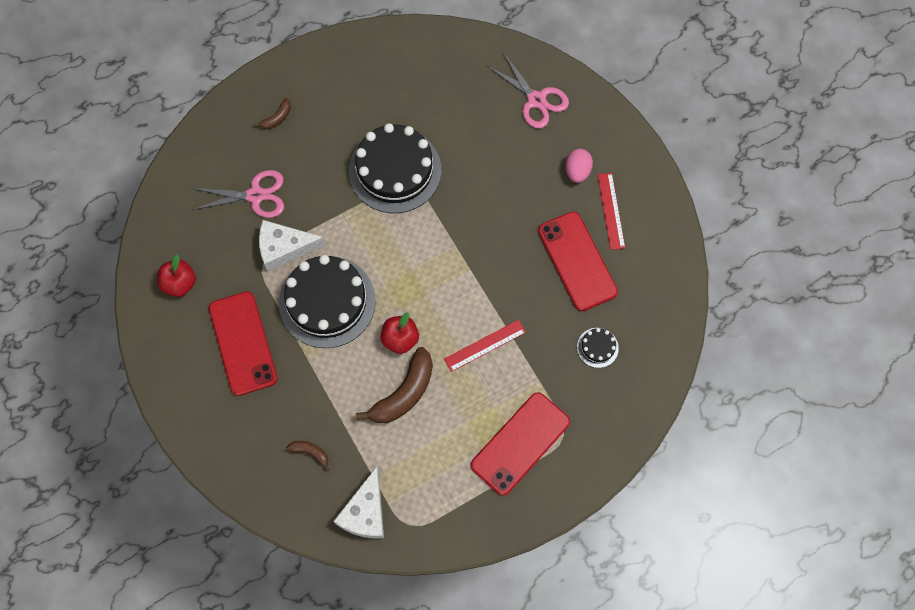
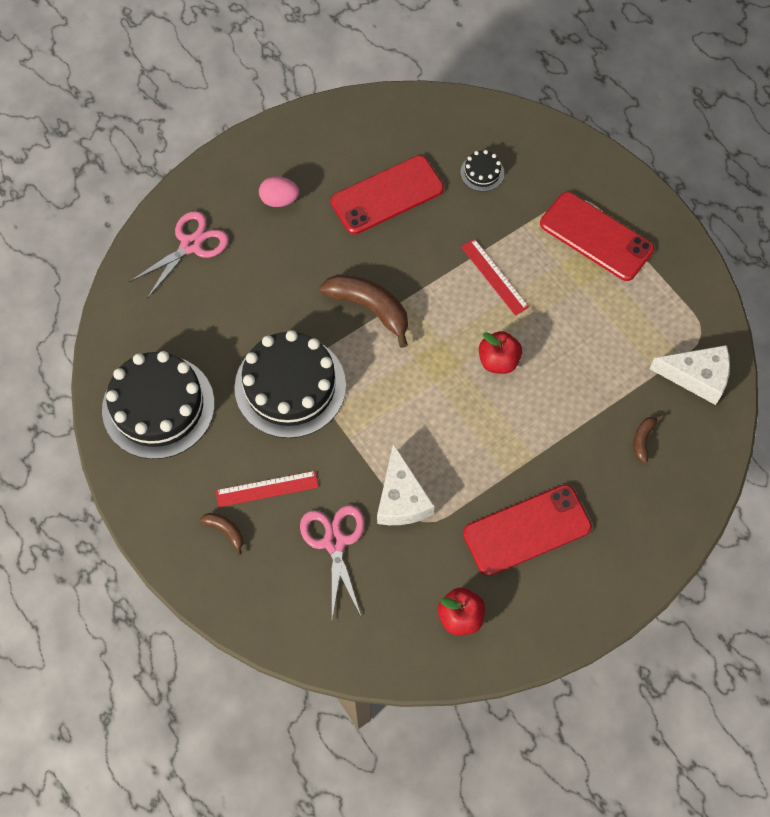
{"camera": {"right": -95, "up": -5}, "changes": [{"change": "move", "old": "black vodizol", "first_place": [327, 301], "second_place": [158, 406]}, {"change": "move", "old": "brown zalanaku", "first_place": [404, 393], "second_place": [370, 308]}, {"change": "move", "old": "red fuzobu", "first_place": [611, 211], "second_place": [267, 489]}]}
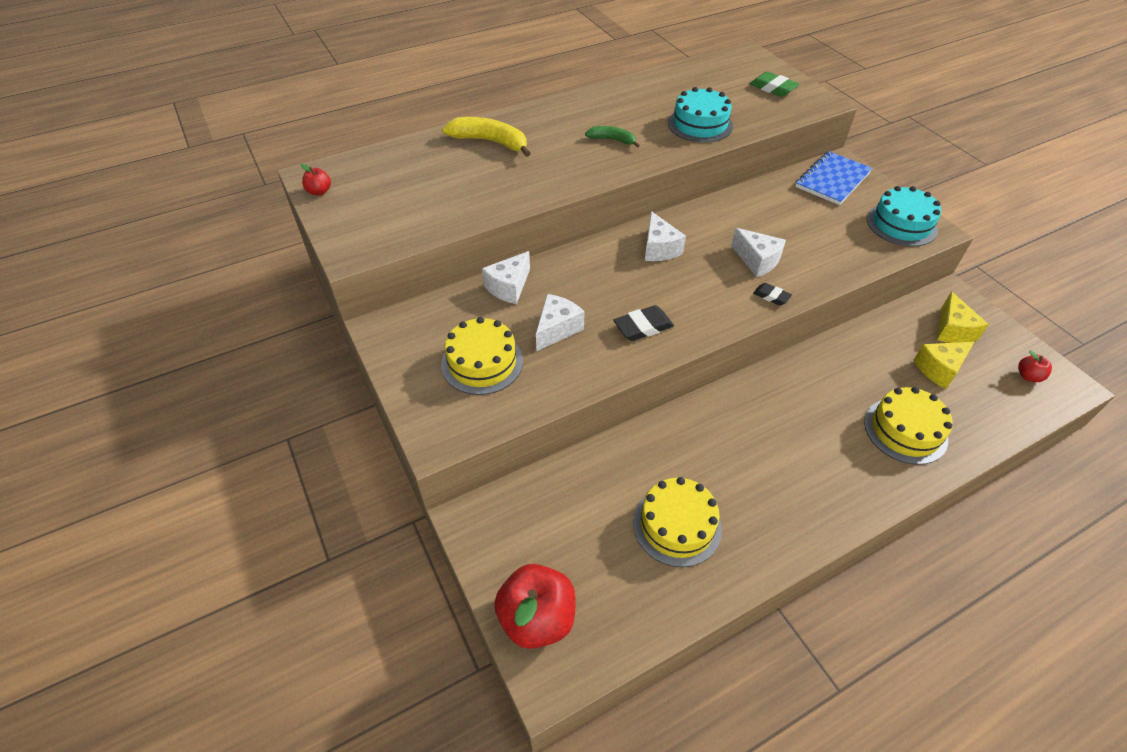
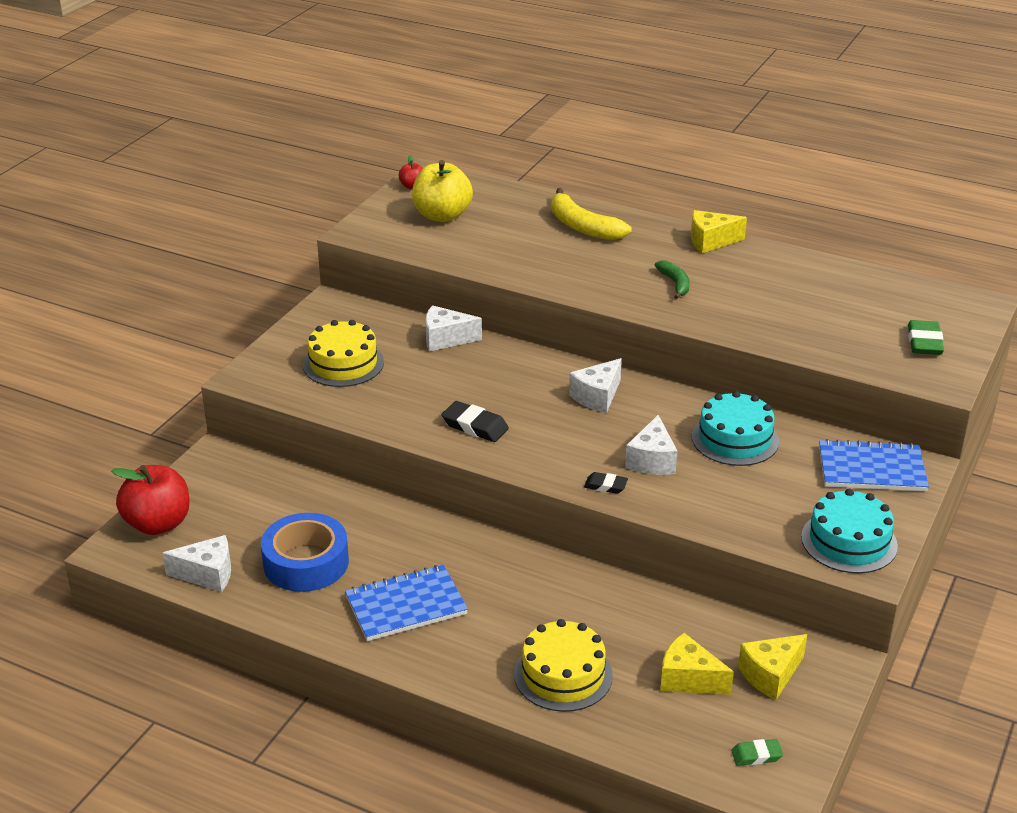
{"camera": {"right": 55, "up": -15}, "changes": [{"change": "insert", "new": "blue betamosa", "second_place": [406, 605]}, {"change": "insert", "new": "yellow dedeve", "second_place": [442, 215]}, {"change": "insert", "new": "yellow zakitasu", "second_place": [711, 241]}, {"change": "move", "old": "white zakitasu", "first_place": [557, 329], "second_place": [207, 574]}, {"change": "move", "old": "turquoise vodizol", "first_place": [700, 124], "second_place": [735, 439]}, {"change": "replace", "old": "yellow vodizol", "new": "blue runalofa", "first_place": [677, 525], "second_place": [306, 562]}, {"change": "replace", "old": "red dedeve", "new": "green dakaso", "first_place": [1028, 376], "second_place": [756, 755]}, {"change": "rotate", "old": "yellow zalanaku", "first_place": [490, 142], "second_place": [583, 227], "degrees": 150}, {"change": "rotate", "old": "black dakaso", "first_place": [771, 296], "second_place": [605, 486], "degrees": -75}]}
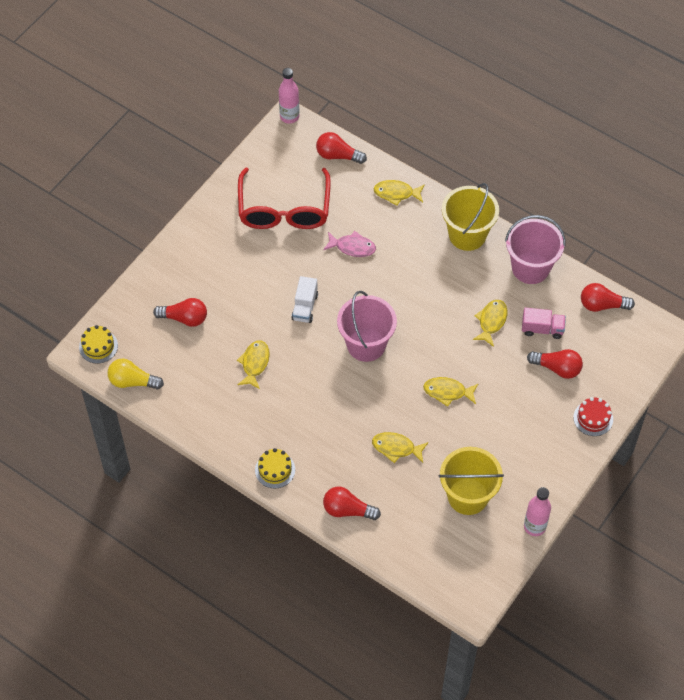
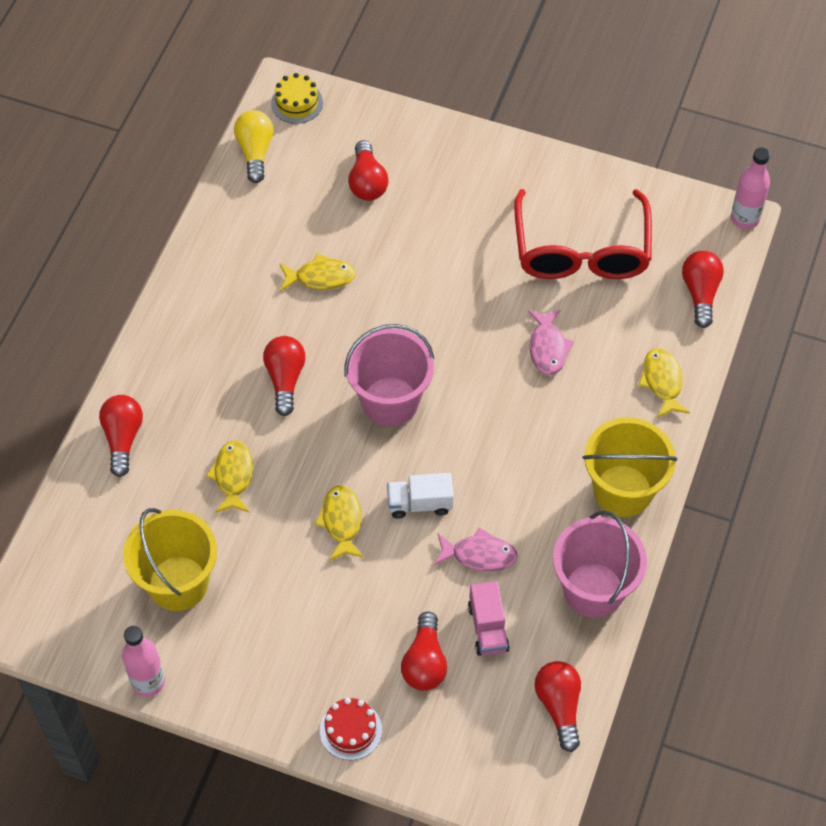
{"camera": {"right": 75, "up": 0}, "changes": [{"change": "delete", "old": "yellow vodizol", "first_place": [275, 470]}, {"change": "insert", "new": "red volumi", "second_place": [285, 379]}, {"change": "move", "old": "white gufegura", "first_place": [305, 307], "second_place": [420, 503]}, {"change": "recolor", "old": "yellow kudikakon", "new": "pink kudikakon", "first_place": [491, 321], "second_place": [479, 555]}, {"change": "rotate", "old": "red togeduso", "first_place": [284, 210], "second_place": [581, 251], "degrees": -75}]}
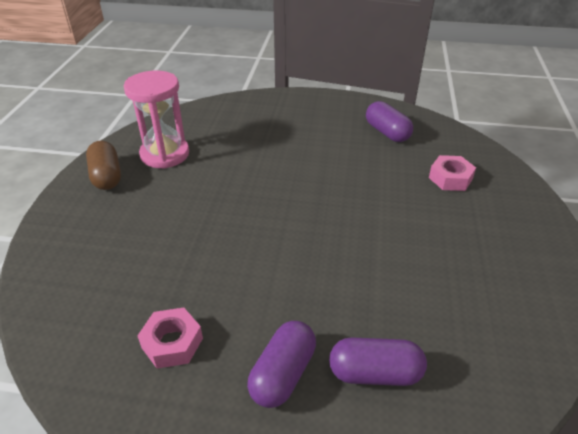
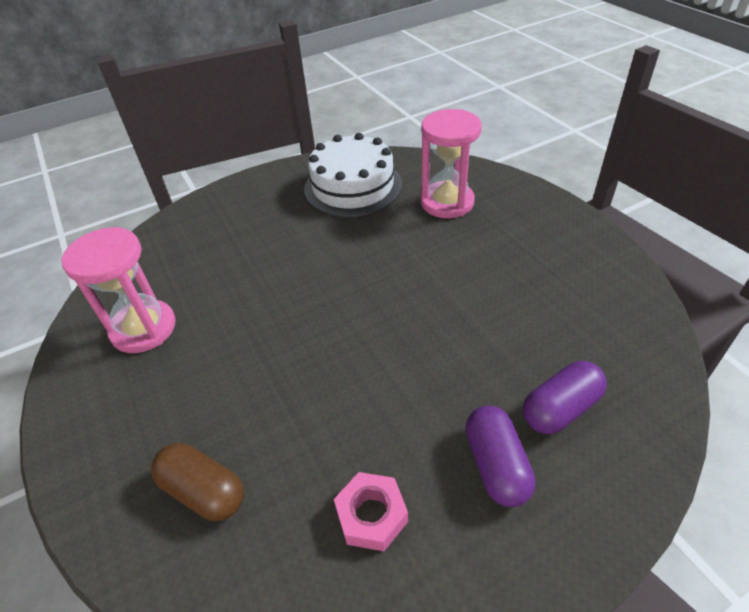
{"camera": {"right": -35, "up": 5}, "changes": [{"change": "move", "old": "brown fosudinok", "first_place": [106, 176], "second_place": [204, 491]}, {"change": "replace", "old": "purple fosudinok", "new": "white vodizol", "first_place": [387, 132], "second_place": [353, 186]}, {"change": "replace", "old": "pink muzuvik", "new": "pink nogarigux", "first_place": [450, 178], "second_place": [447, 202]}]}
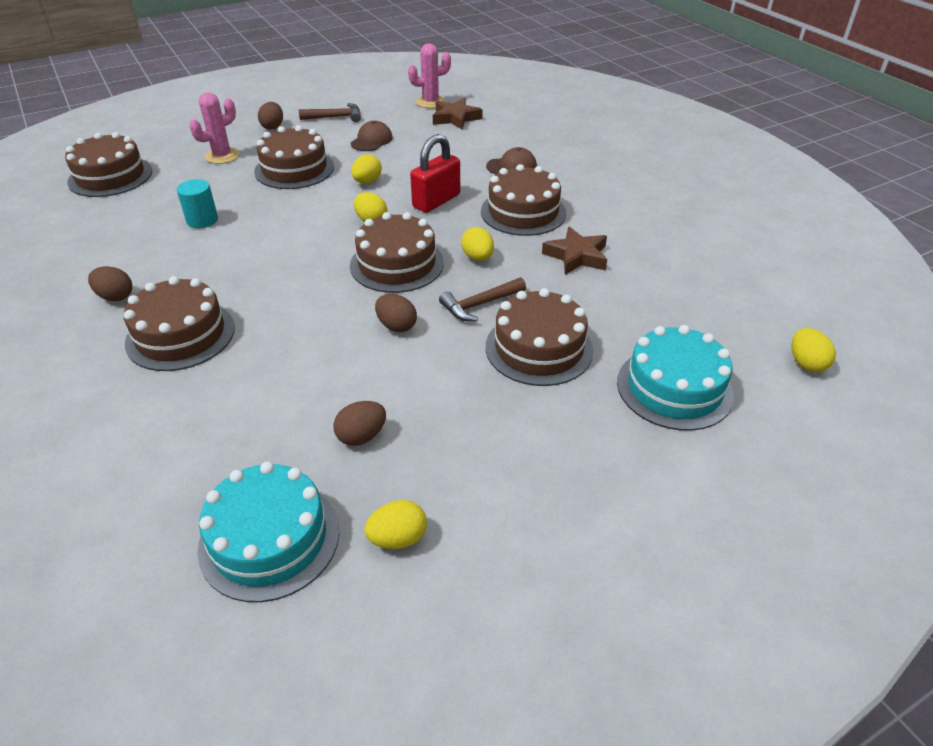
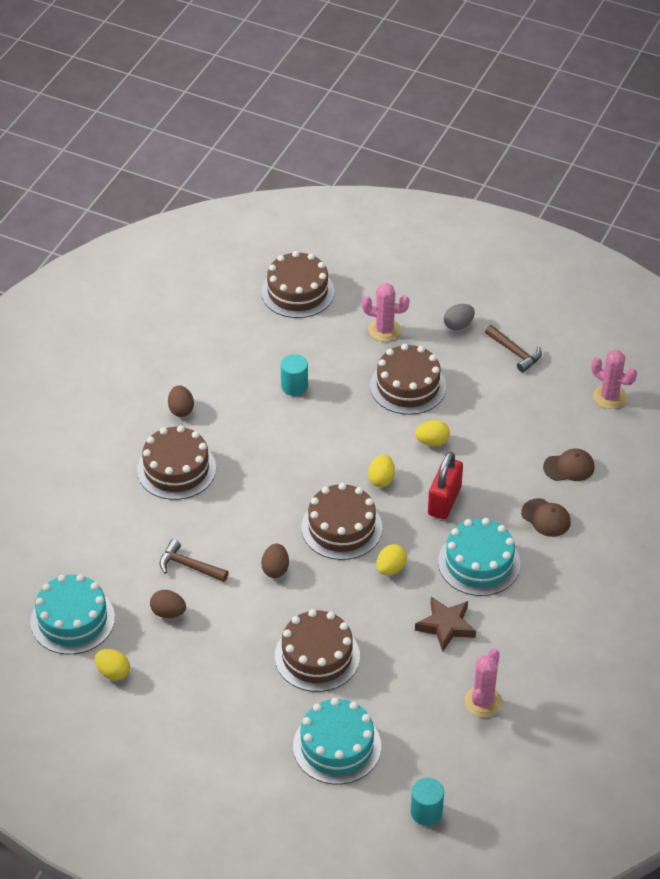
{"camera": {"right": 55, "up": 5}, "changes": [{"change": "delete", "old": "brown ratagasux", "first_place": [455, 118]}, {"change": "insert", "new": "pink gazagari", "second_place": [483, 702]}, {"change": "move", "old": "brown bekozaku", "first_place": [371, 140], "second_place": [569, 467]}, {"change": "move", "old": "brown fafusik", "first_place": [479, 305], "second_place": [189, 566]}, {"change": "replace", "old": "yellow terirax", "new": "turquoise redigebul", "first_place": [806, 363], "second_place": [426, 812]}, {"change": "recolor", "old": "brown terirax", "new": "grey terirax", "first_place": [273, 127], "second_place": [458, 325]}, {"change": "recolor", "old": "brown vodizol", "new": "turquoise vodizol", "first_place": [523, 212], "second_place": [479, 563]}, {"change": "rotate", "old": "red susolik", "first_place": [436, 201], "second_place": [444, 501], "degrees": -75}]}
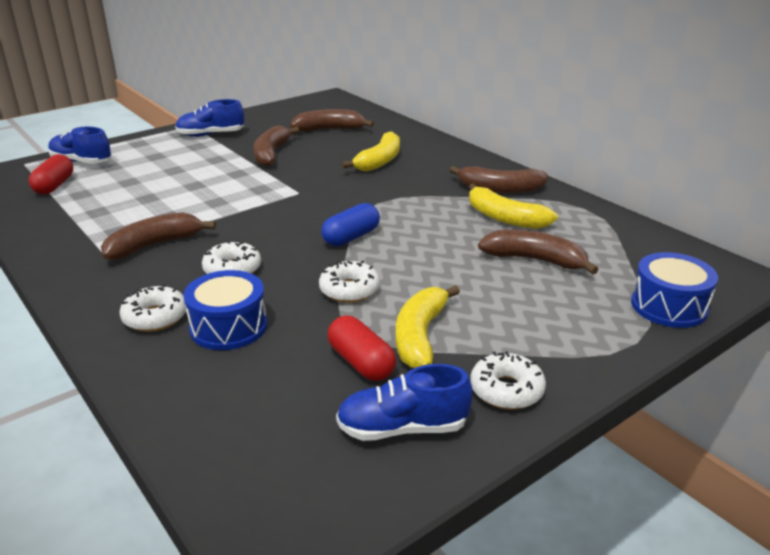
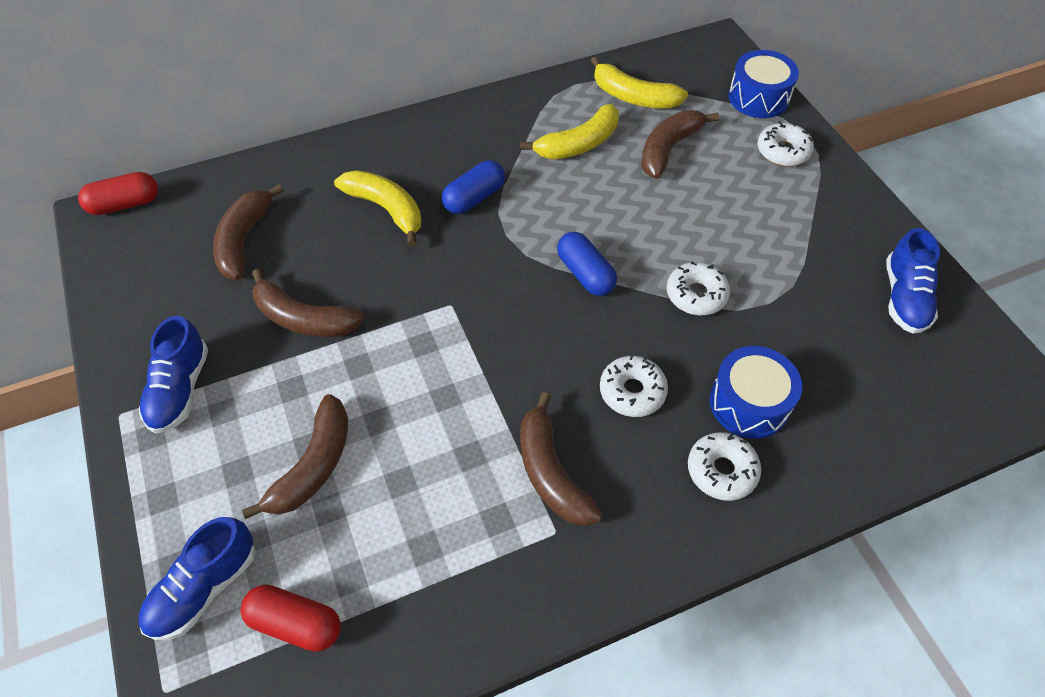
{"camera": {"right": -75, "up": 25}, "changes": [{"change": "insert", "new": "blue fosudinok", "second_place": [474, 198]}, {"change": "move", "old": "red fosudinok", "first_place": [361, 362], "second_place": [125, 204]}, {"change": "move", "old": "yellow zalanaku", "first_place": [420, 336], "second_place": [633, 97]}, {"change": "move", "old": "brown zalanaku", "first_place": [499, 189], "second_place": [313, 465]}, {"change": "move", "old": "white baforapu", "first_place": [506, 390], "second_place": [783, 151]}]}
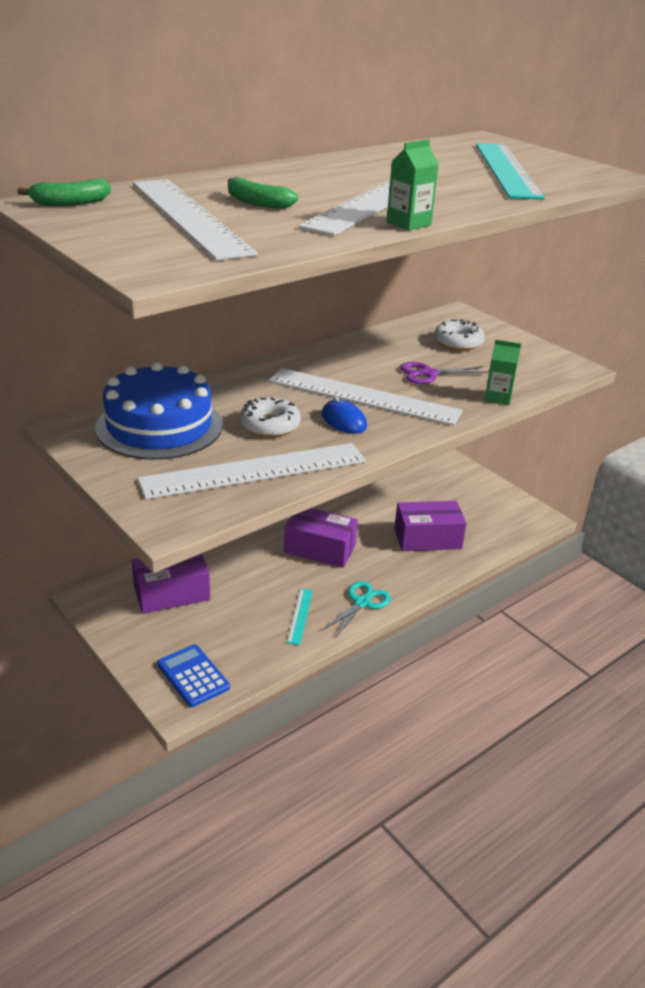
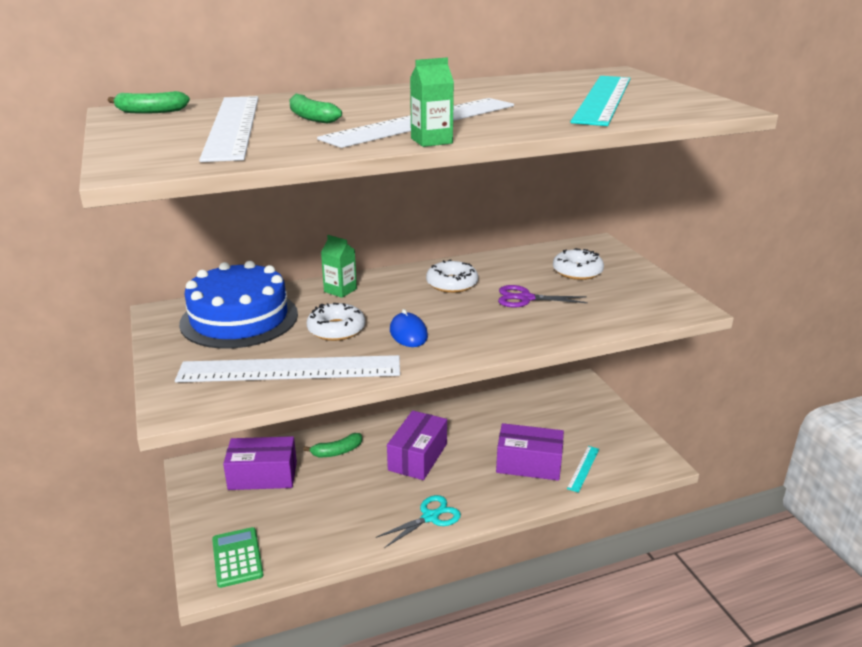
{"camera": {"right": 20, "up": -5}, "changes": [{"change": "delete", "old": "white fuzobu", "first_place": [363, 396]}, {"change": "insert", "new": "green zalanaku", "second_place": [337, 452]}, {"change": "insert", "new": "white baforapu", "second_place": [452, 284]}, {"change": "move", "old": "turquoise fuzobu", "first_place": [300, 616], "second_place": [583, 468]}, {"change": "move", "old": "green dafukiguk", "first_place": [498, 397], "second_place": [340, 290]}, {"change": "recolor", "old": "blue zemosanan", "new": "green zemosanan", "first_place": [193, 676], "second_place": [237, 557]}, {"change": "rotate", "old": "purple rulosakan", "first_place": [320, 549], "second_place": [418, 457], "degrees": 75}]}
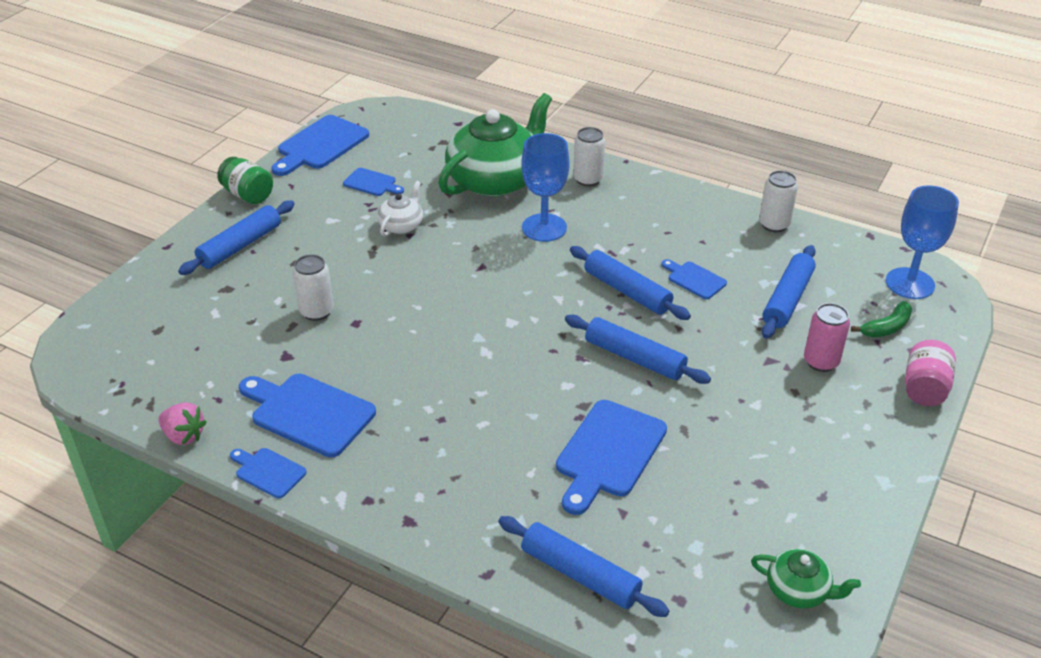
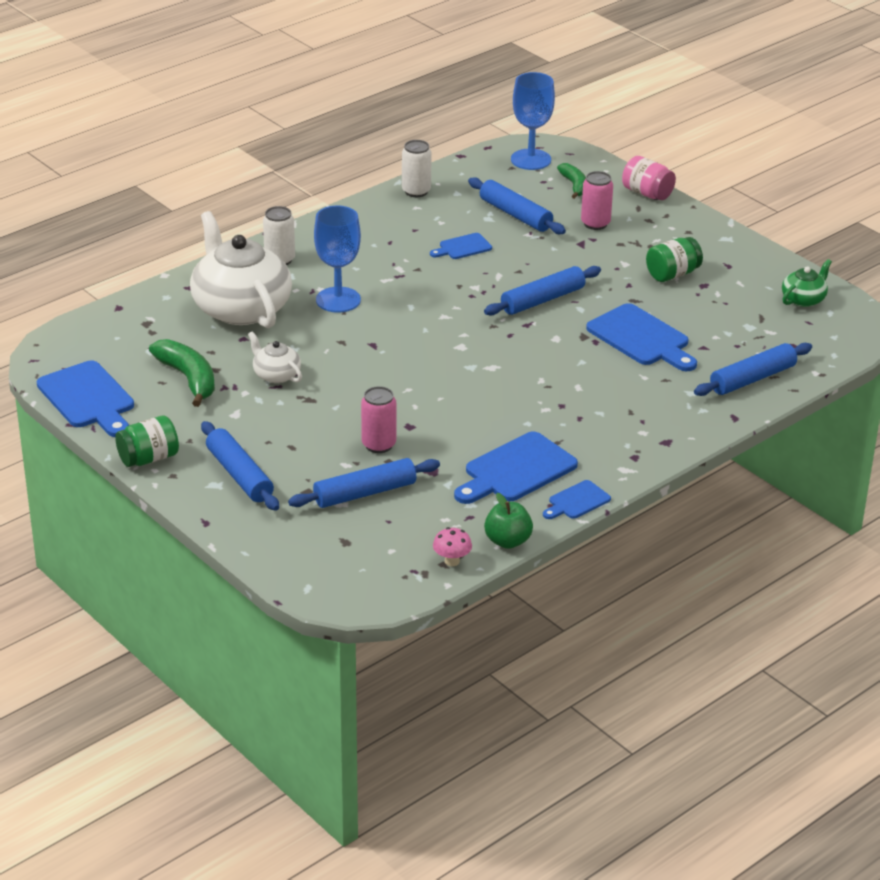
{"camera": {"right": -70, "up": -5}, "changes": [{"change": "insert", "new": "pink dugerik", "second_place": [452, 561]}, {"change": "insert", "new": "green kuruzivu", "second_place": [672, 274]}, {"change": "move", "old": "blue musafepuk", "first_place": [627, 291], "second_place": [365, 493]}, {"change": "replace", "old": "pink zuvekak", "new": "green dedeve", "first_place": [184, 436], "second_place": [507, 541]}, {"change": "replace", "old": "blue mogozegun", "new": "green zalanaku", "first_place": [372, 183], "second_place": [188, 379]}, {"change": "recolor", "old": "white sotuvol", "new": "pink sotuvol", "first_place": [317, 311], "second_place": [378, 445]}, {"change": "recolor", "old": "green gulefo", "new": "white gulefo", "first_place": [495, 180], "second_place": [240, 308]}]}
